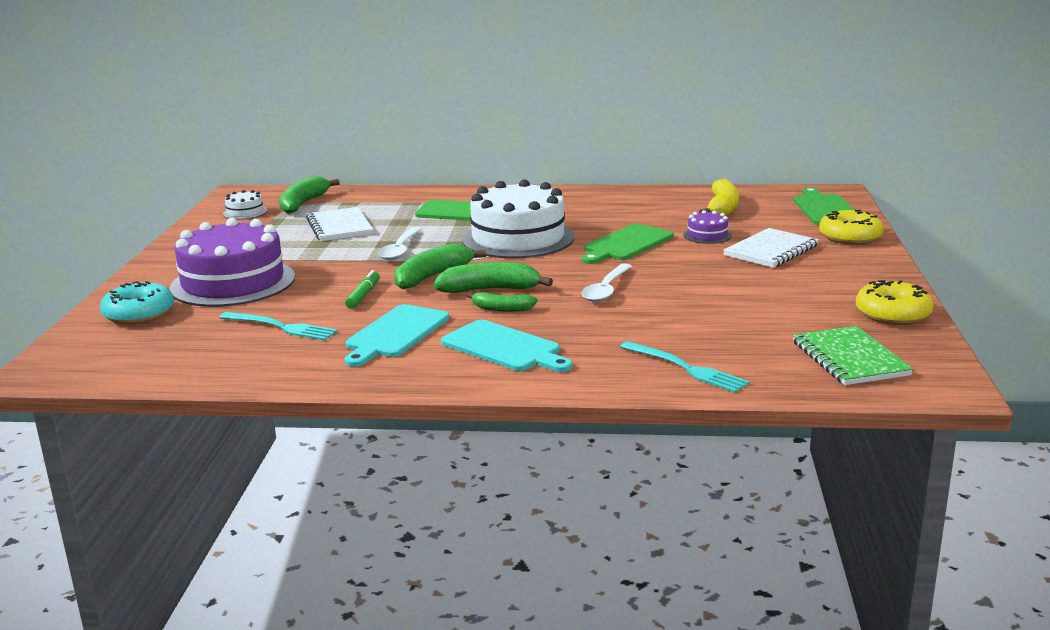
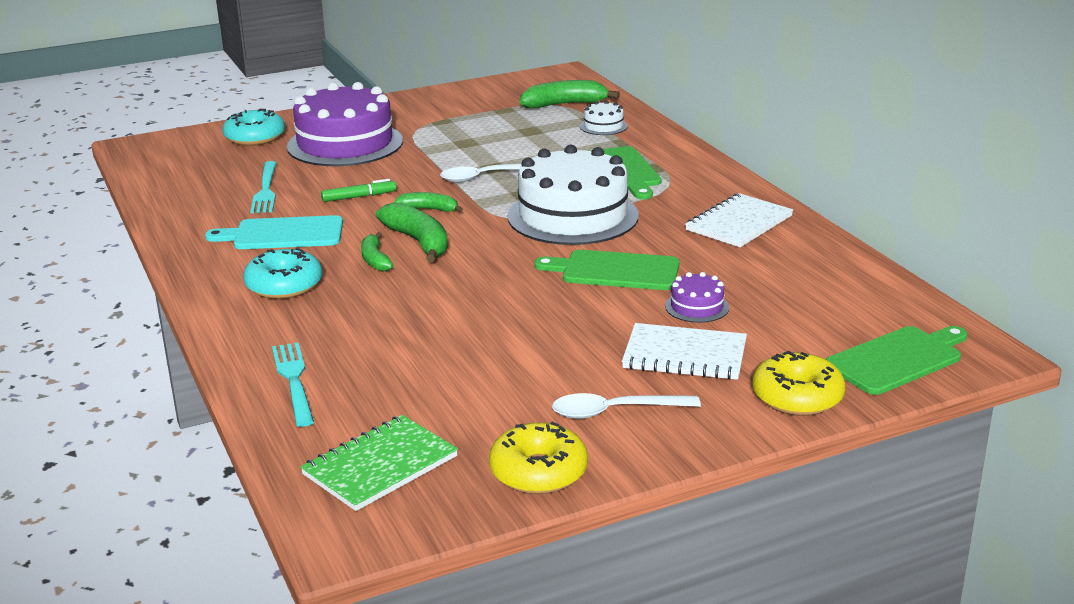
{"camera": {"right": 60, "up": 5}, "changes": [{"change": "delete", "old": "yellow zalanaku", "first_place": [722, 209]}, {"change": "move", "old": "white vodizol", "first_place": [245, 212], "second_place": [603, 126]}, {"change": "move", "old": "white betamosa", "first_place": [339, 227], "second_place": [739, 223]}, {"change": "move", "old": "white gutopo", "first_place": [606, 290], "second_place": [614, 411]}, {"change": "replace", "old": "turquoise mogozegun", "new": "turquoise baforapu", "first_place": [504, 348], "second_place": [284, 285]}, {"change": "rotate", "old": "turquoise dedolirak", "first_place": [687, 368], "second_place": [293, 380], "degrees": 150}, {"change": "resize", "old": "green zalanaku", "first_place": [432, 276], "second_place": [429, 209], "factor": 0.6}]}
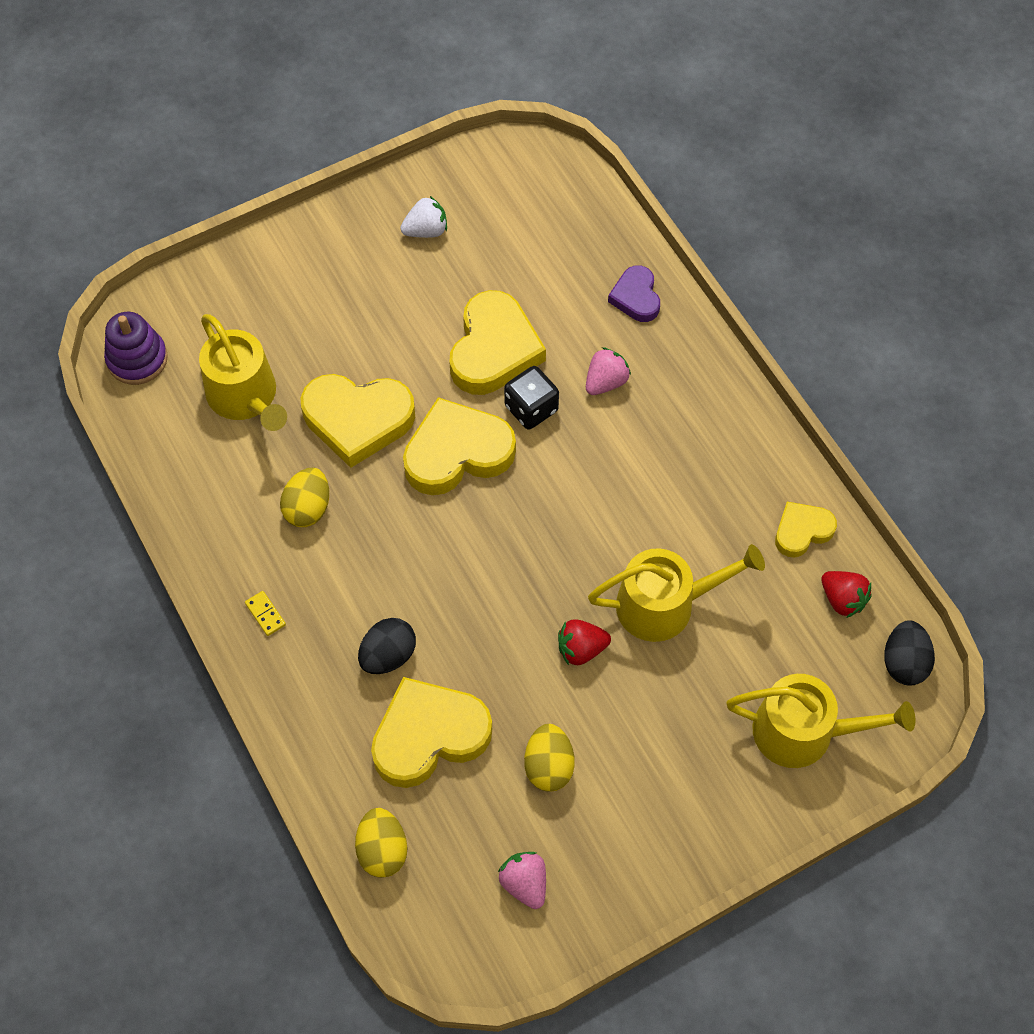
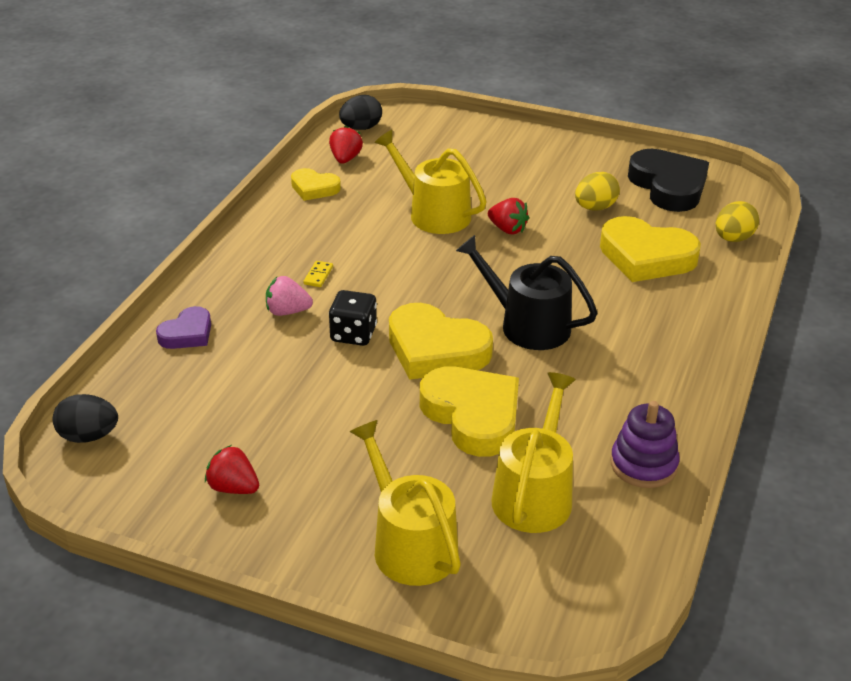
{"camera": {"right": -130, "up": -25}, "changes": [{"change": "delete", "old": "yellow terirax", "first_place": [308, 508]}, {"change": "delete", "old": "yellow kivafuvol", "first_place": [494, 349]}, {"change": "insert", "new": "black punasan", "second_place": [527, 325]}, {"change": "move", "old": "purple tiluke", "first_place": [137, 359], "second_place": [643, 465]}, {"change": "move", "old": "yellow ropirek", "first_place": [265, 614], "second_place": [318, 275]}, {"change": "move", "old": "black terirax", "first_place": [388, 655], "second_place": [88, 436]}, {"change": "move", "old": "yellow punasan", "first_place": [803, 732], "second_place": [409, 544]}, {"change": "replace", "old": "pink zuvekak", "new": "black kivafuvol", "first_place": [524, 883], "second_place": [668, 186]}, {"change": "recolor", "old": "white zuvekak", "new": "red zuvekak", "first_place": [426, 231], "second_place": [233, 488]}]}
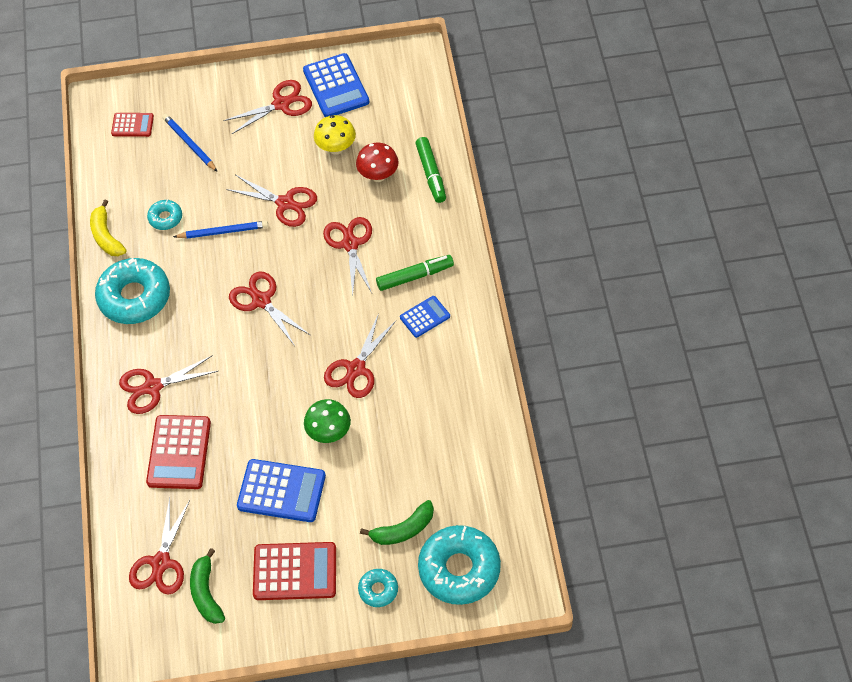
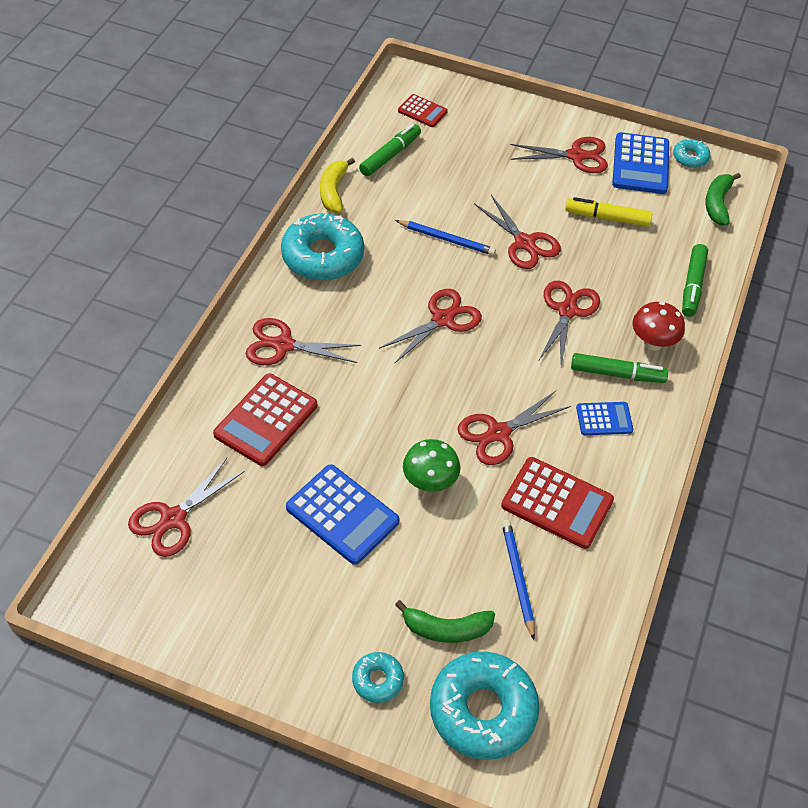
{"camera": {"right": 25, "up": -5}, "changes": [{"change": "insert", "new": "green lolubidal", "second_place": [390, 155]}, {"change": "move", "old": "turquoise baforapu", "first_place": [165, 218], "second_place": [690, 157]}, {"change": "move", "old": "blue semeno", "first_place": [189, 144], "second_place": [518, 578]}, {"change": "move", "old": "green zalanaku", "first_place": [206, 593], "second_place": [717, 204]}, {"change": "move", "old": "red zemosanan", "first_place": [295, 572], "second_place": [557, 503]}, {"change": "move", "old": "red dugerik", "first_place": [378, 175], "second_place": [652, 343]}, {"change": "replace", "old": "yellow dugerik", "new": "yellow lolubidal", "first_place": [336, 148], "second_place": [607, 218]}, {"change": "rotate", "old": "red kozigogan", "first_place": [261, 301], "second_place": [443, 319], "degrees": 60}]}
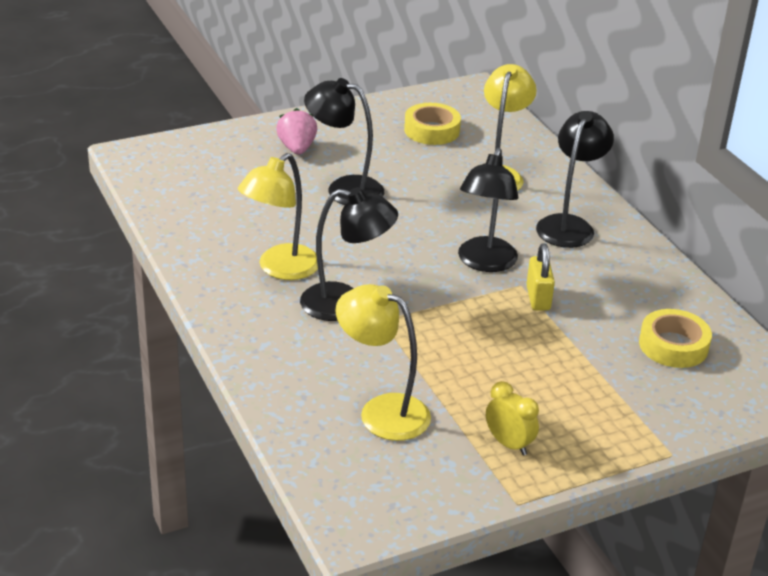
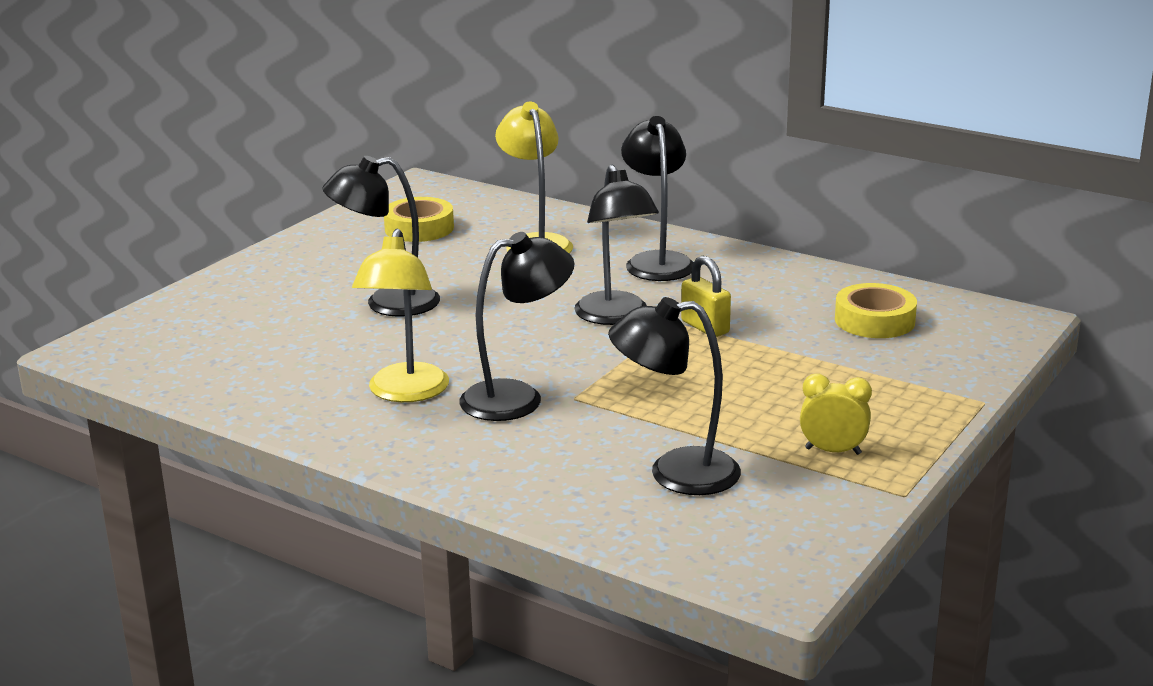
{"camera": {"right": -30, "up": -10}, "changes": [{"change": "delete", "old": "pink zuvekak", "first_place": [297, 148]}, {"change": "recolor", "old": "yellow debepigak", "new": "black debepigak", "first_place": [382, 411], "second_place": [675, 473]}]}
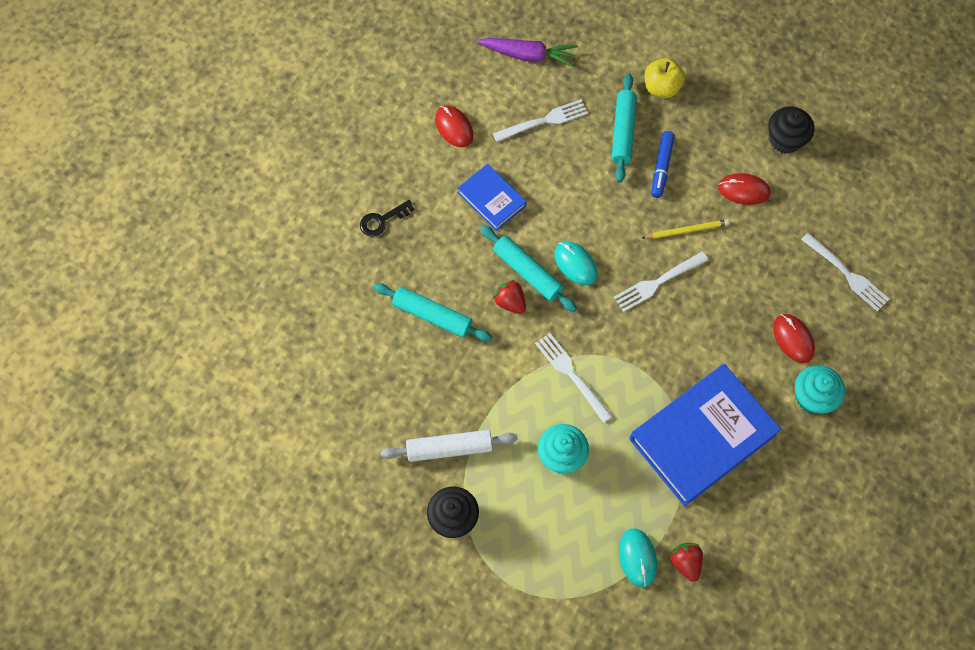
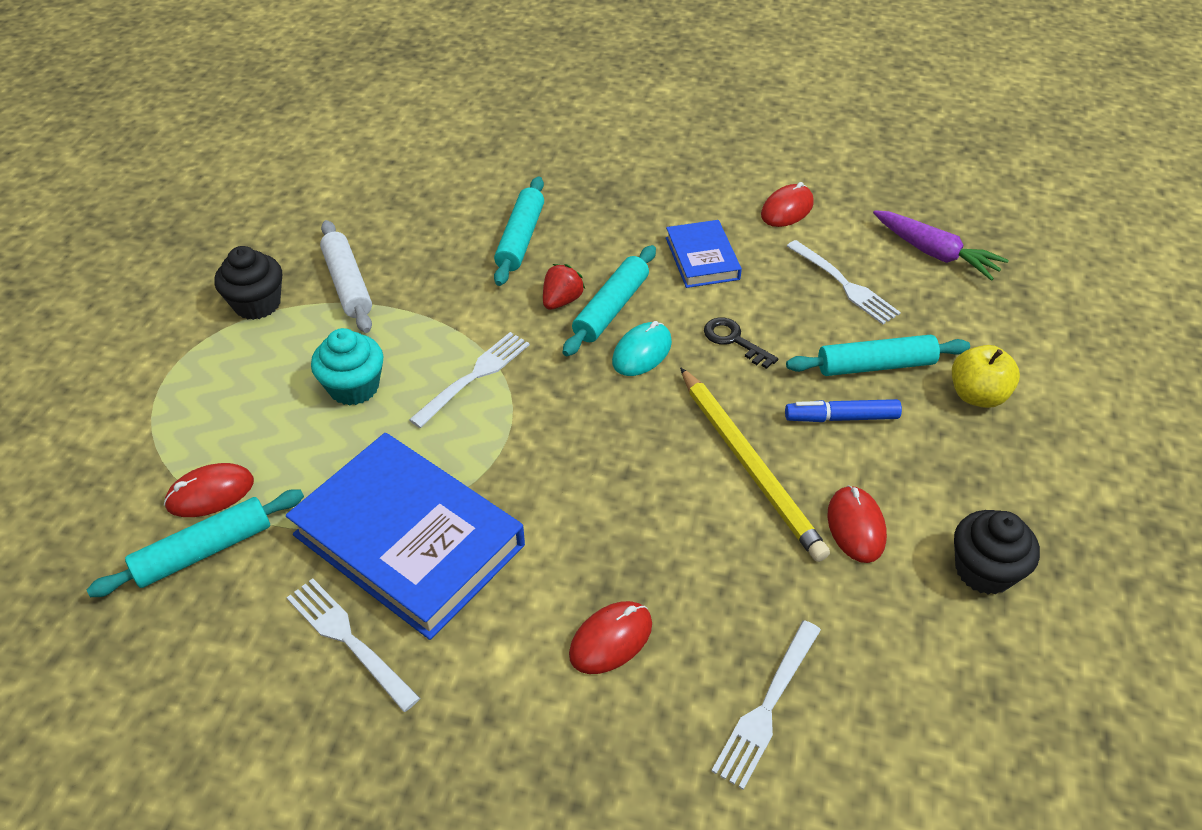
{"camera": {"right": 75, "up": -20}, "changes": [{"change": "delete", "old": "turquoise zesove", "first_place": [812, 397]}, {"change": "move", "old": "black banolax", "first_place": [382, 220], "second_place": [734, 340]}, {"change": "move", "old": "white dedolirak", "first_place": [658, 282], "second_place": [349, 640]}, {"change": "replace", "old": "red zuvekak", "new": "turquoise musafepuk", "first_place": [685, 562], "second_place": [204, 551]}, {"change": "recolor", "old": "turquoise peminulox", "new": "red peminulox", "first_place": [637, 557], "second_place": [210, 493]}, {"change": "rotate", "old": "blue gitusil", "first_place": [491, 199], "second_place": [702, 258], "degrees": -45}, {"change": "rotate", "old": "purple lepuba", "first_place": [529, 55], "second_place": [935, 253], "degrees": -45}, {"change": "resize", "old": "yellow semeno", "first_place": [686, 230], "second_place": [749, 464], "factor": 1.88}]}
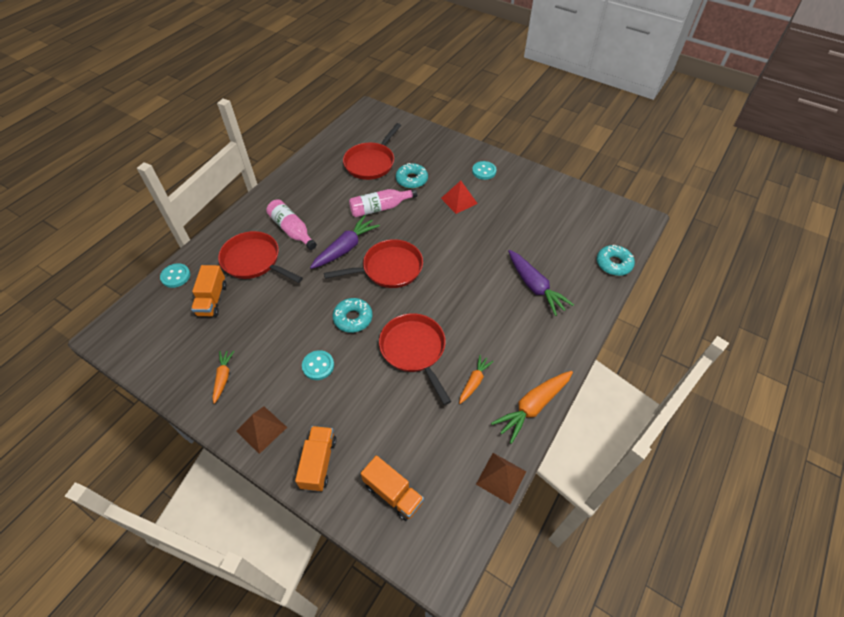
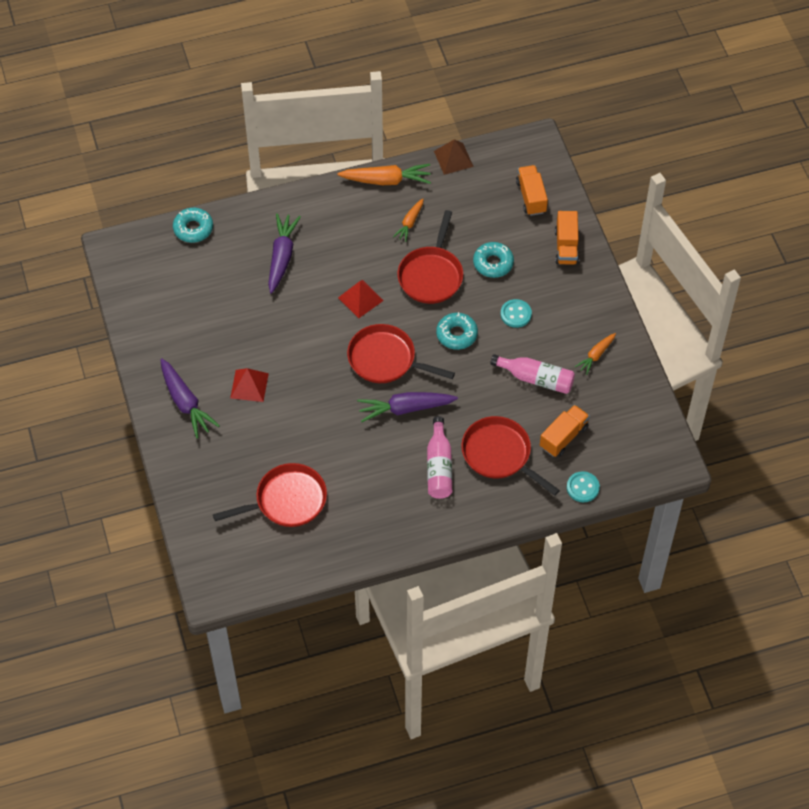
{"camera": {"right": -140, "up": 5}, "changes": [{"change": "delete", "old": "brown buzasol", "first_place": [261, 429]}, {"change": "insert", "new": "red buzasol", "second_place": [360, 299]}, {"change": "move", "old": "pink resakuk", "first_place": [380, 208], "second_place": [536, 378]}, {"change": "move", "old": "turquoise baforapu", "first_place": [411, 180], "second_place": [493, 263]}, {"change": "replace", "old": "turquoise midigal", "new": "purple lepuba", "first_place": [484, 171], "second_place": [185, 403]}, {"change": "rotate", "old": "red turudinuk", "first_place": [254, 261], "second_place": [499, 454], "degrees": 150}, {"change": "rotate", "old": "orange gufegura", "first_place": [319, 463], "second_place": [566, 247], "degrees": -45}, {"change": "rotate", "old": "orange lepuba", "first_place": [474, 382], "second_place": [410, 223], "degrees": -45}]}
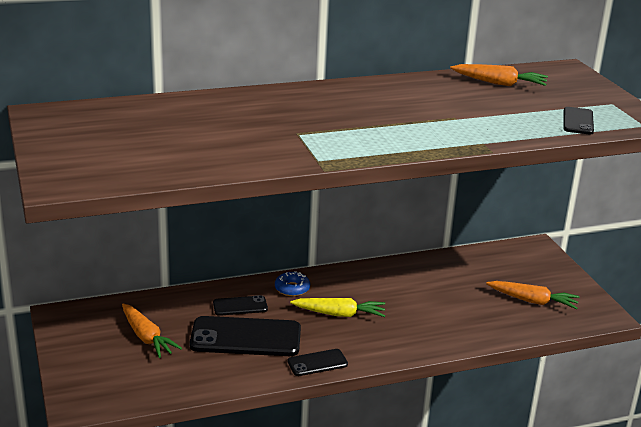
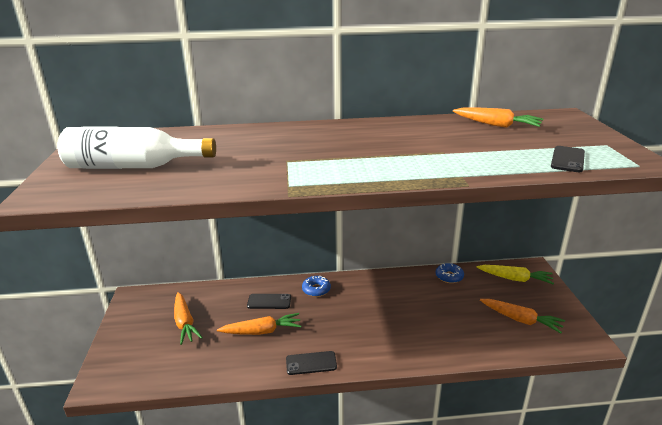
{"camera": {"right": 15, "up": 0}, "changes": [{"change": "insert", "new": "white resakuk", "second_place": [133, 166]}, {"change": "insert", "new": "blue baforapu", "second_place": [449, 276]}, {"change": "move", "old": "yellow lepuba", "first_place": [339, 314], "second_place": [514, 279]}, {"change": "replace", "old": "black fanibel", "new": "orange lepuba", "first_place": [245, 337], "second_place": [261, 331]}]}
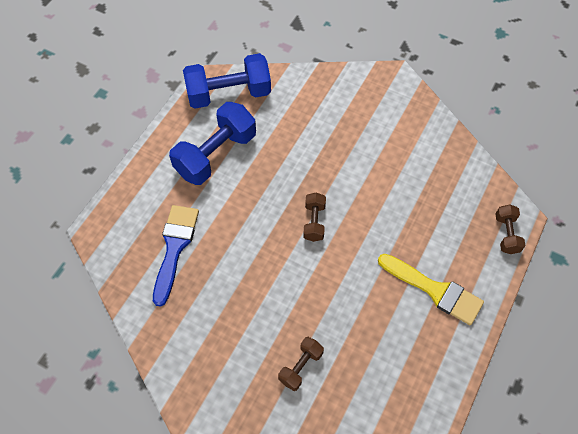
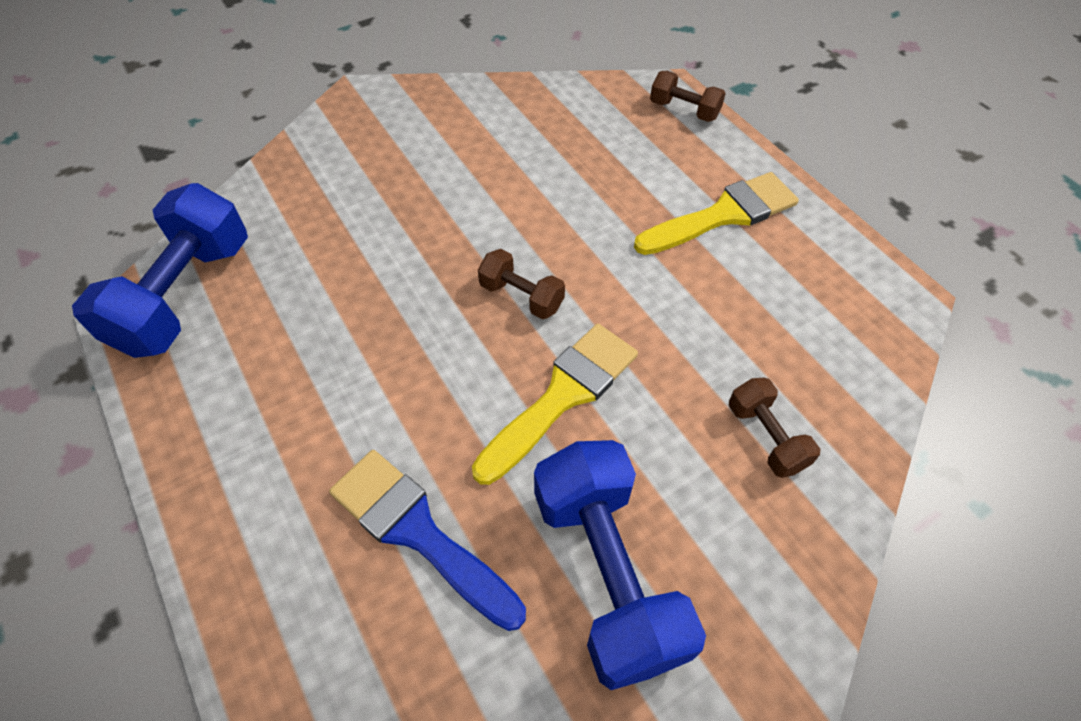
{"camera": {"right": -60, "up": -5}, "changes": [{"change": "insert", "new": "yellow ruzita", "second_place": [562, 396]}, {"change": "move", "old": "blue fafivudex", "first_place": [215, 154], "second_place": [607, 573]}]}
